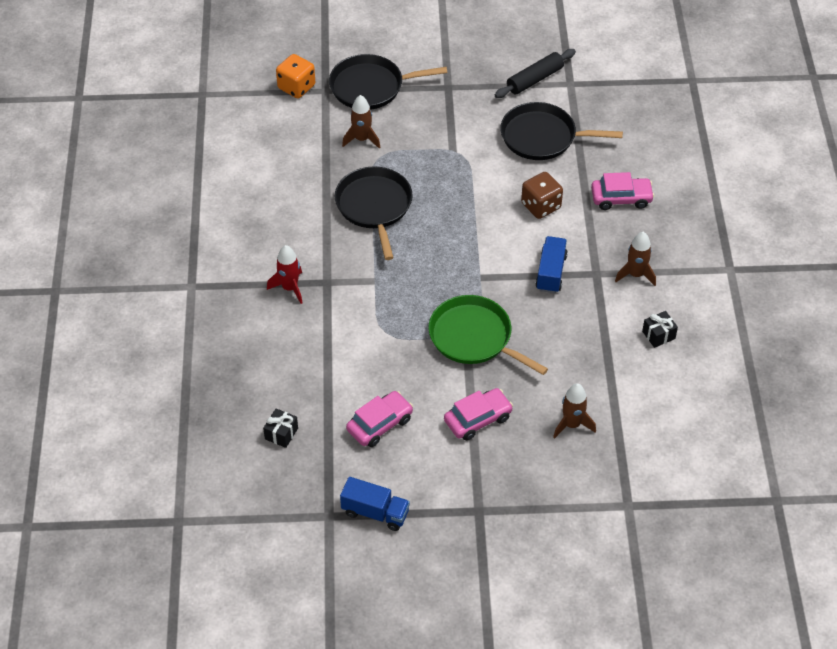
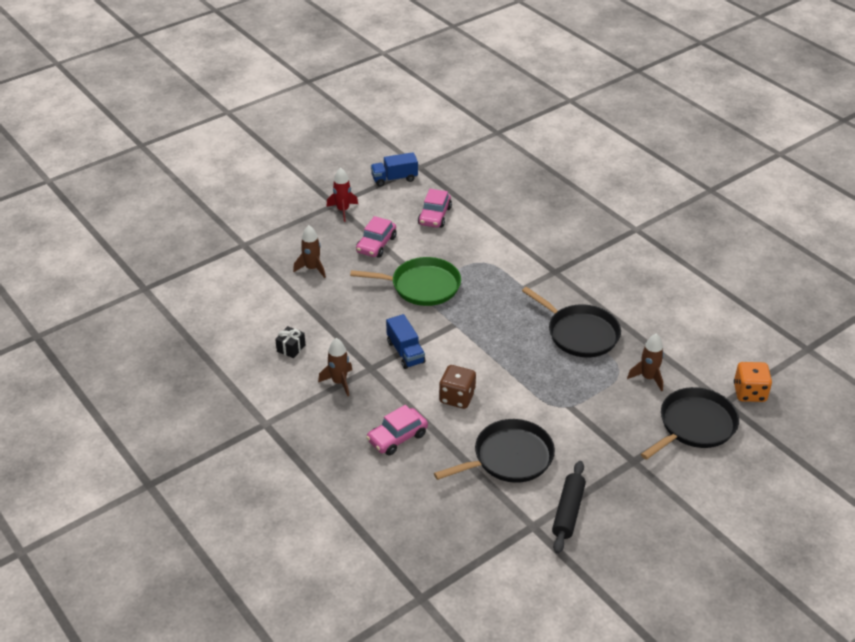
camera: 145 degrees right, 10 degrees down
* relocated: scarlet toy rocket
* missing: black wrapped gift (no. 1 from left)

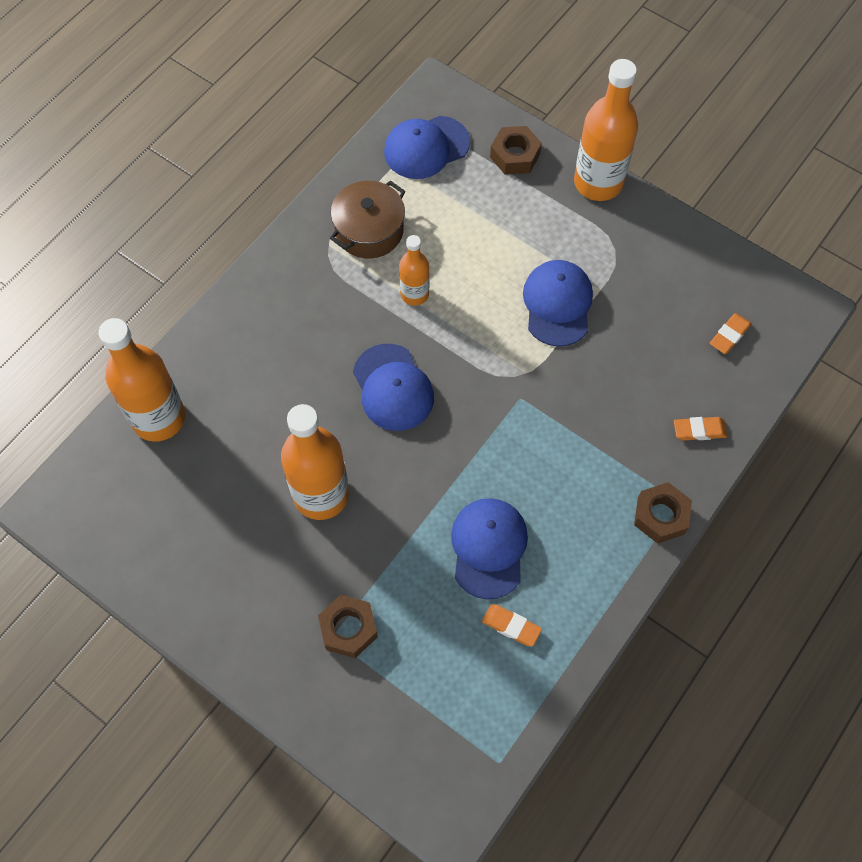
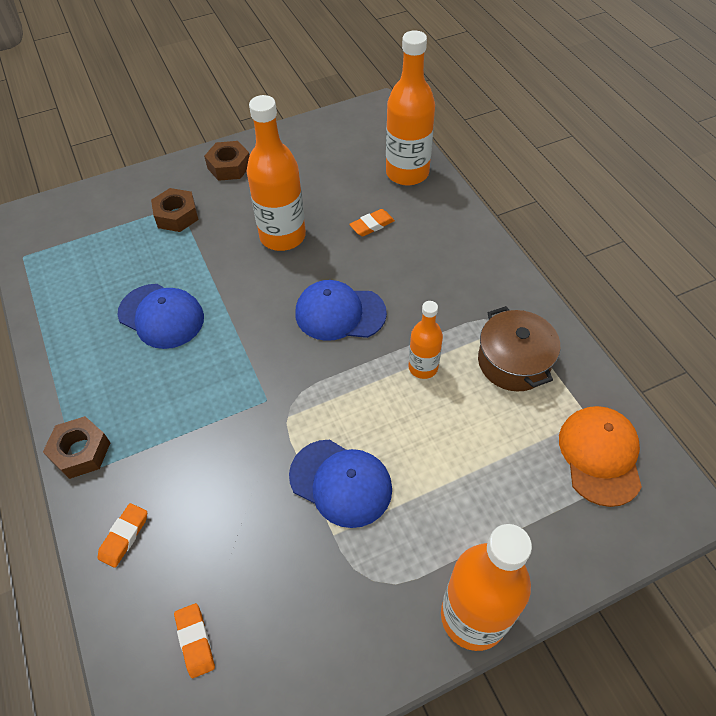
camera: 120 degrees right, 10 degrees down
* relocated: brown hexagon nut (no. 2 from left in the first image) to brown hexagon nut (no. 3 from left)
* relocated: orange gum eraser (no. 1 from left in the first image) to orange gum eraser (no. 3 from left)
* colour: cobalt baseball cap (no. 2 from left) to orange baseball cap

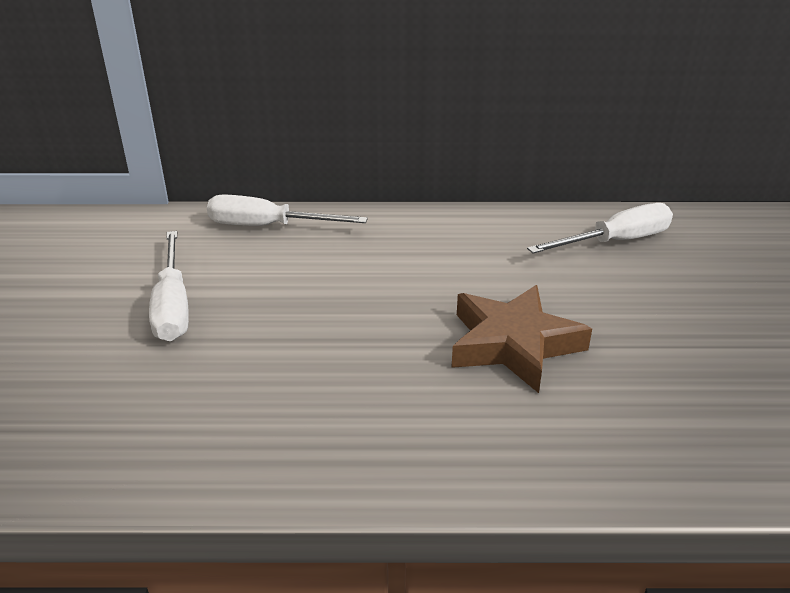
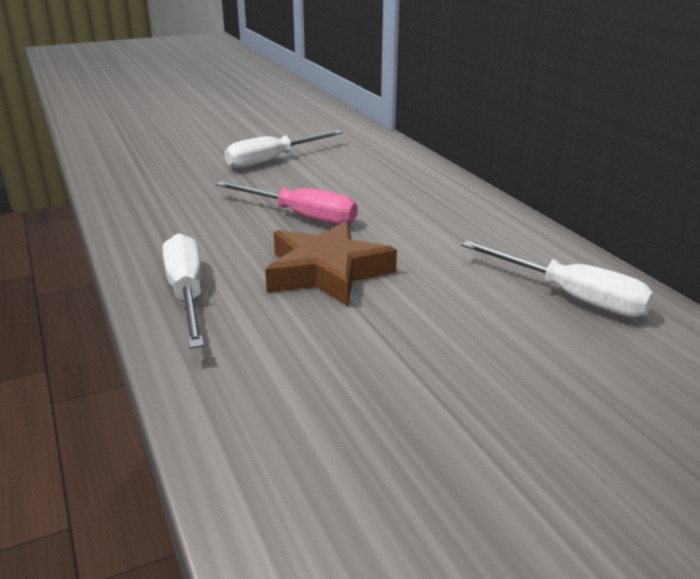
camera: 65 degrees right, 5 degrees down
* relocated: snow-white flat screwdriver (no. 2 from left in the first image) to snow-white flat screwdriver (no. 1 from left)
* appeared: pink flat screwdriver

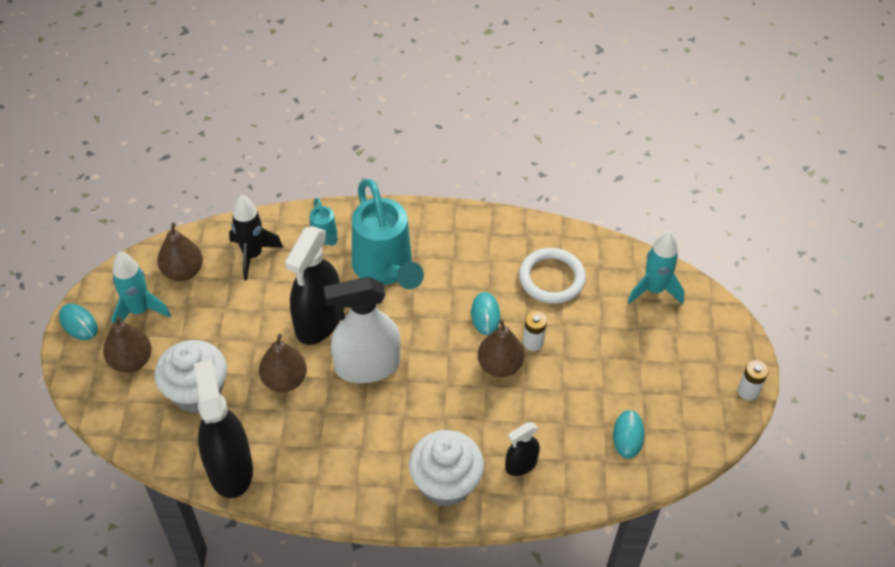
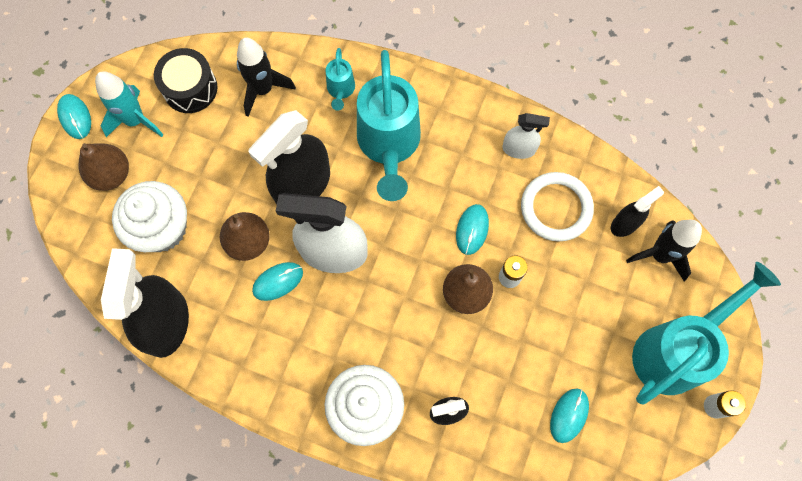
camera: 20 degrees right, 20 degrees up
* exchanged: brown pear (no. 2 from left) to black toy drum
* appeared: aqua computer mouse (no. 2 from left)
* appeared: snow-white sprayer (no. 2 from left)
* appeared: black sprayer (no. 4 from left)
* colour: aqua toy rocket (no. 2 from left) to black toy rocket (no. 2 from left)
* appeared: aqua watering can (no. 3 from left)

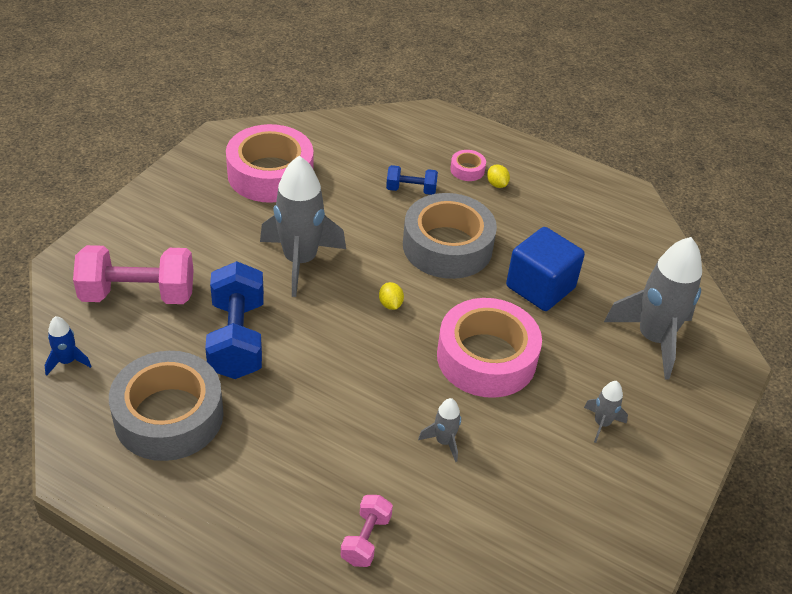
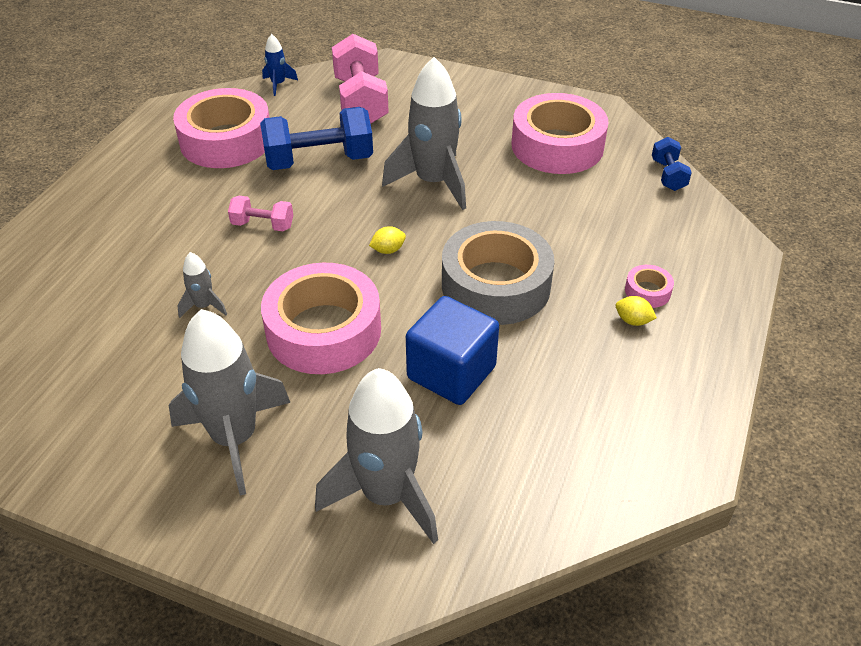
camera: 85 degrees right, 0 degrees up
* size: grey toy rocket (no. 3 from left in the first image) x2.21
* colour: grey roll of tape (no. 1 from left) to pink roll of tape (no. 1 from left)
* relocated: pink free weight (no. 2 from left in the first image) to pink free weight (no. 1 from left)
* spun: golden toy lemon (no. 2 from left) 60 degrees clockwise
* relocated: cobalt free weight (no. 2 from left)

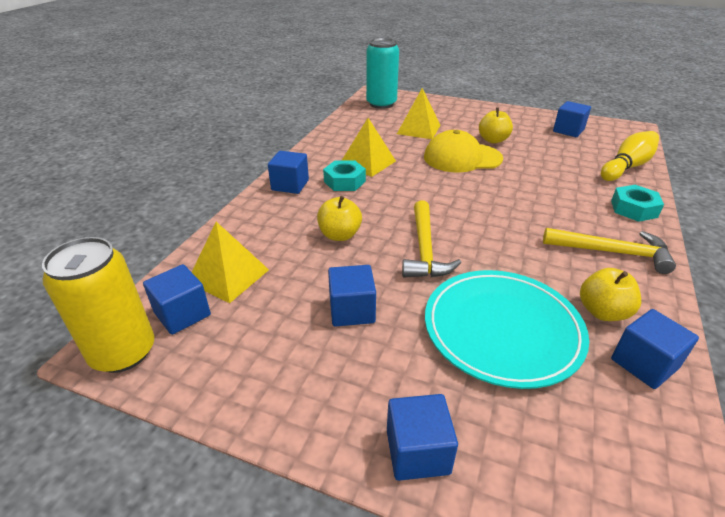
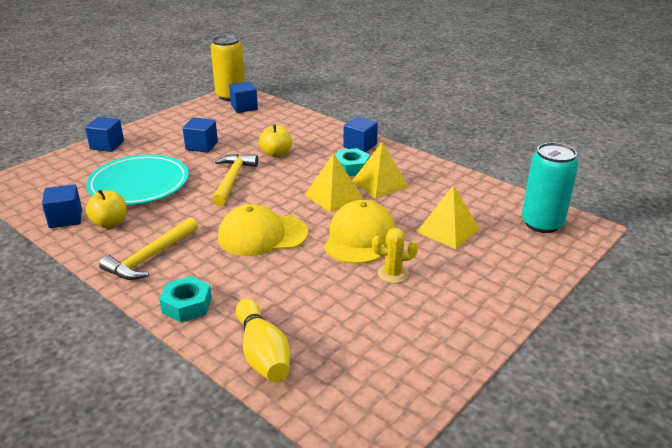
camera: 110 degrees right, 5 degrees down
* spun: golden hammer (no. 1 from left in the first image) 75 degrees clockwise
* appeared: golden baseball cap (no. 1 from left)
* relocated: golden solid pyramid (no. 1 from left)
* exchanged: golden apple (no. 2 from left) to golden prickly plant
* missing: cobalt solid cube (no. 5 from left)

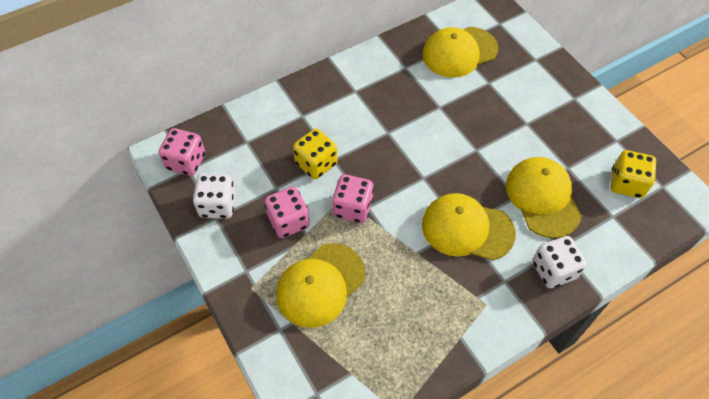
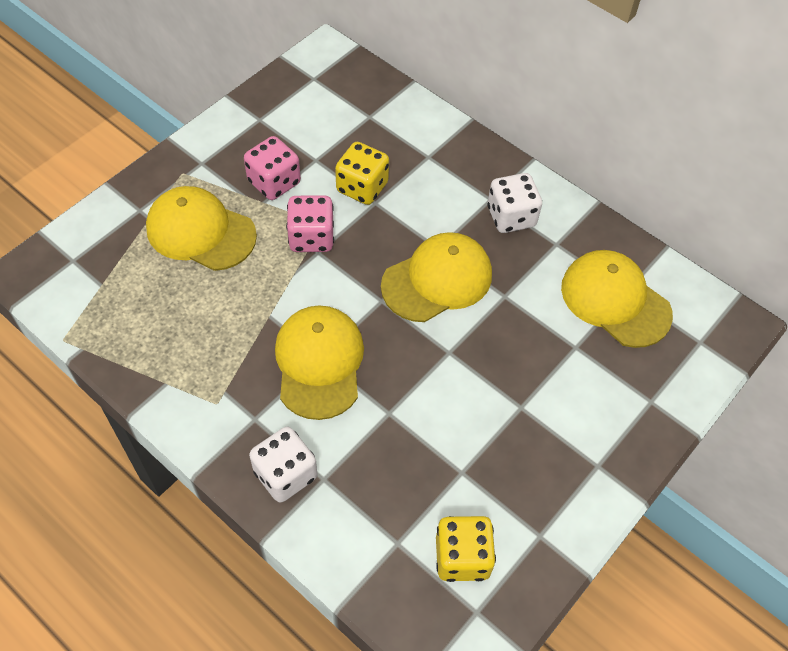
camera: 70 degrees right, 0 degrees up
* relocated: golden baseball cap (no. 4 from left in the first image) to golden baseball cap (no. 3 from left)
* relocated: snow-white dice (no. 1 from left in the first image) to snow-white dice (no. 2 from left)
* missing: pink dice (no. 1 from left)

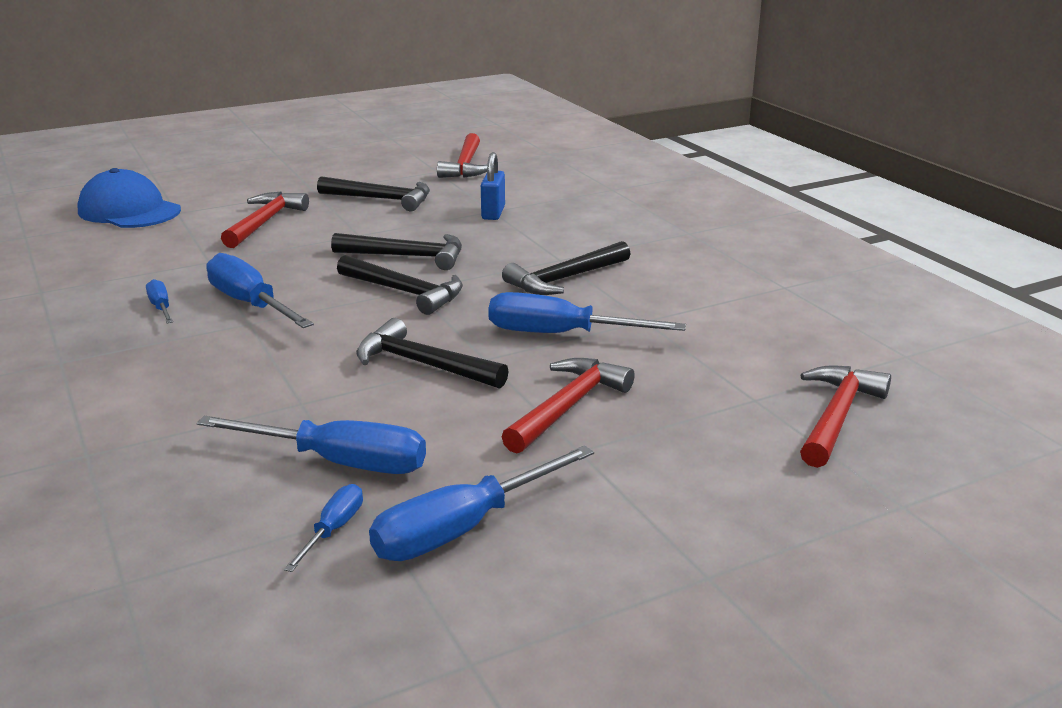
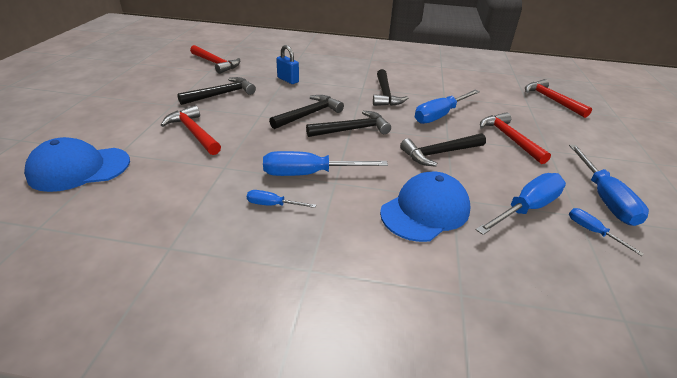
camera: 55 degrees left, 10 degrees up
* appeared: cobalt baseball cap (no. 2 from left)

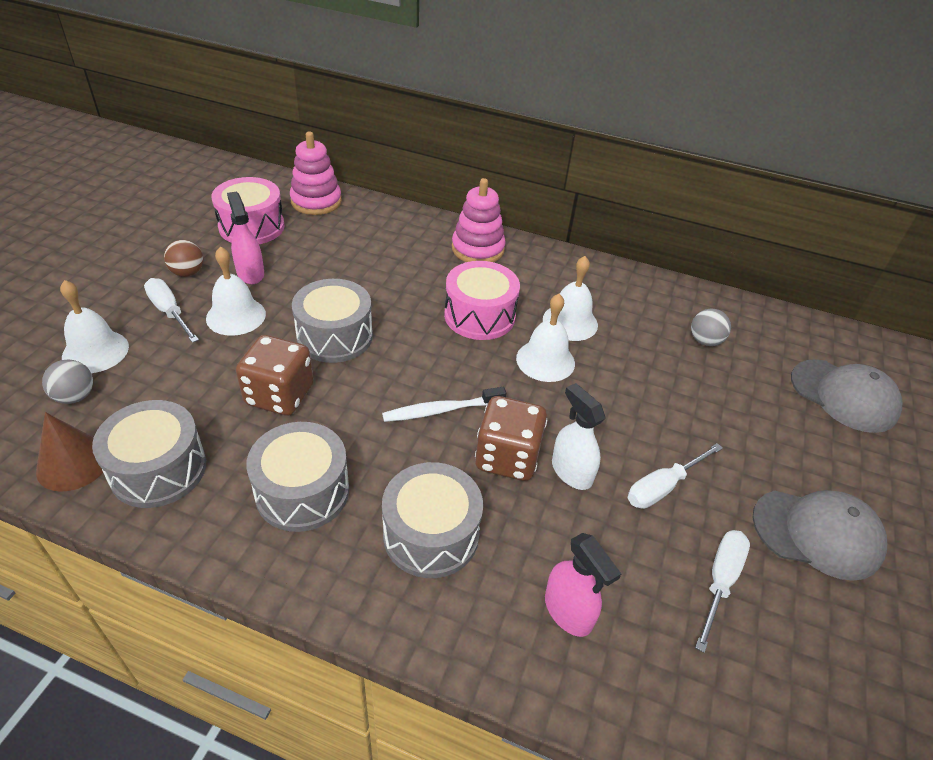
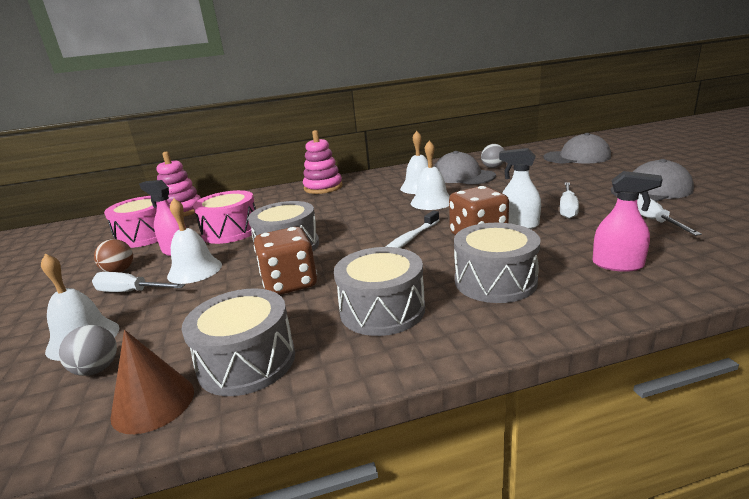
camera: 30 degrees left, 20 degrees down
* relocated: pink toy drum (no. 2 from left)
* appeared: grey baseball cap (no. 1 from left)

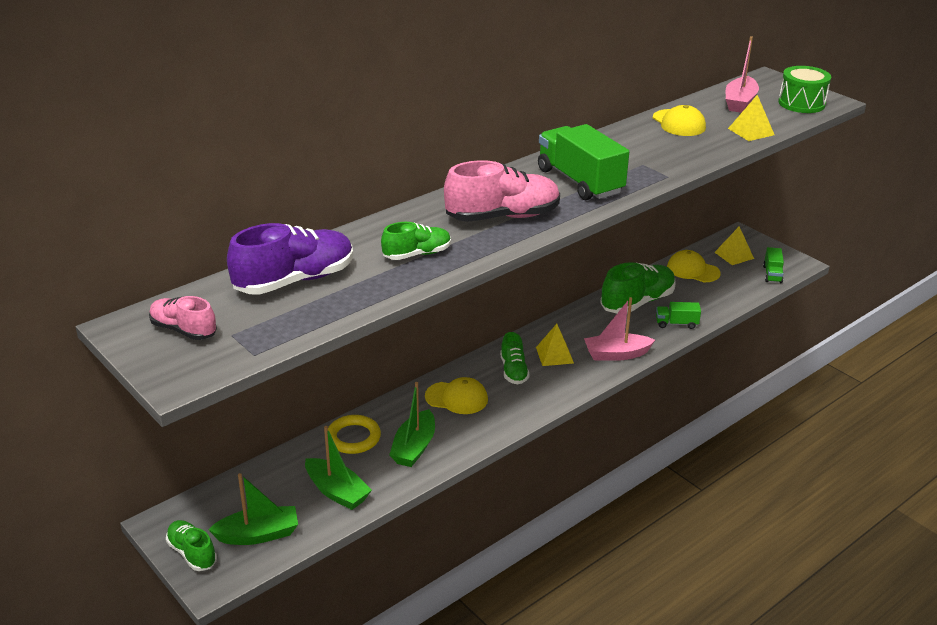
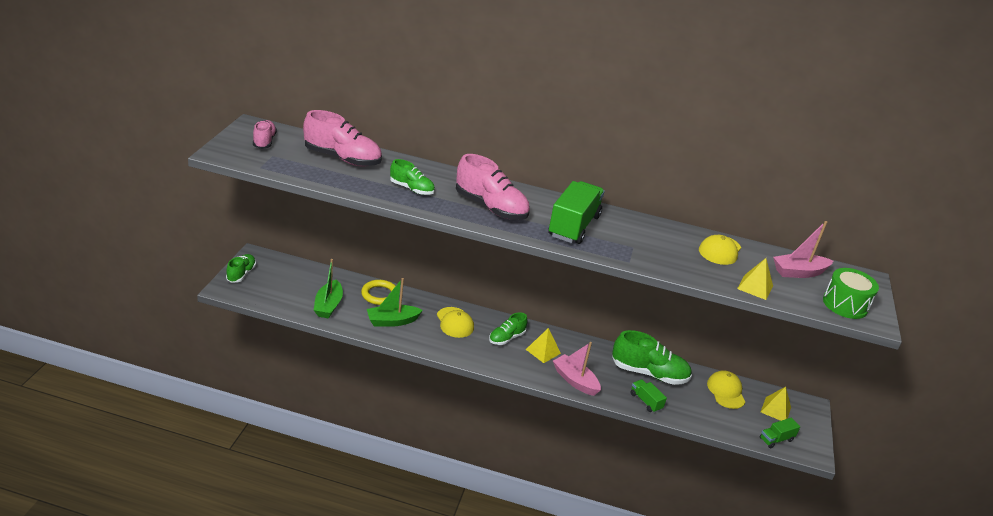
camera: 50 degrees right, 0 degrees up
* colour: purple lace-up shoe to pink lace-up shoe (no. 2 from left)
* missing: green boat (no. 1 from left)

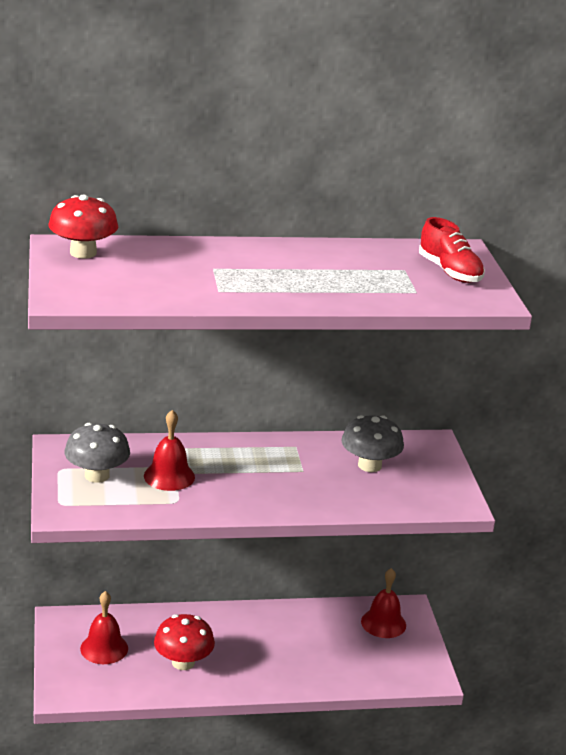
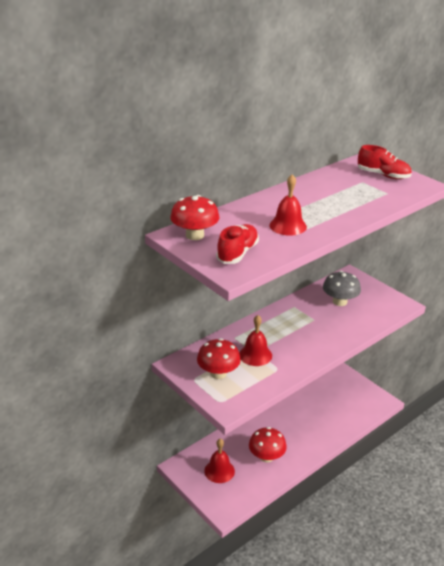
camera: 30 degrees left, 5 degrees up
* colour: grey mushroom (no. 1 from left) to scarlet mushroom (no. 2 from left)
* appeared: scarlet lace-up shoe (no. 1 from left)
* relocated: scarlet hand bell (no. 3 from left)

